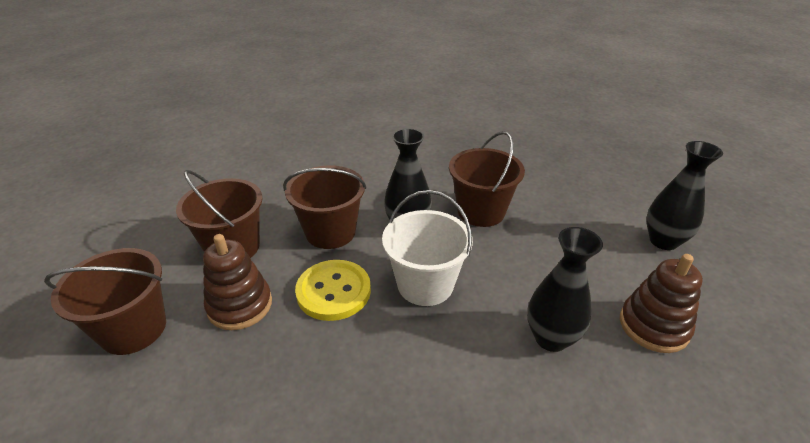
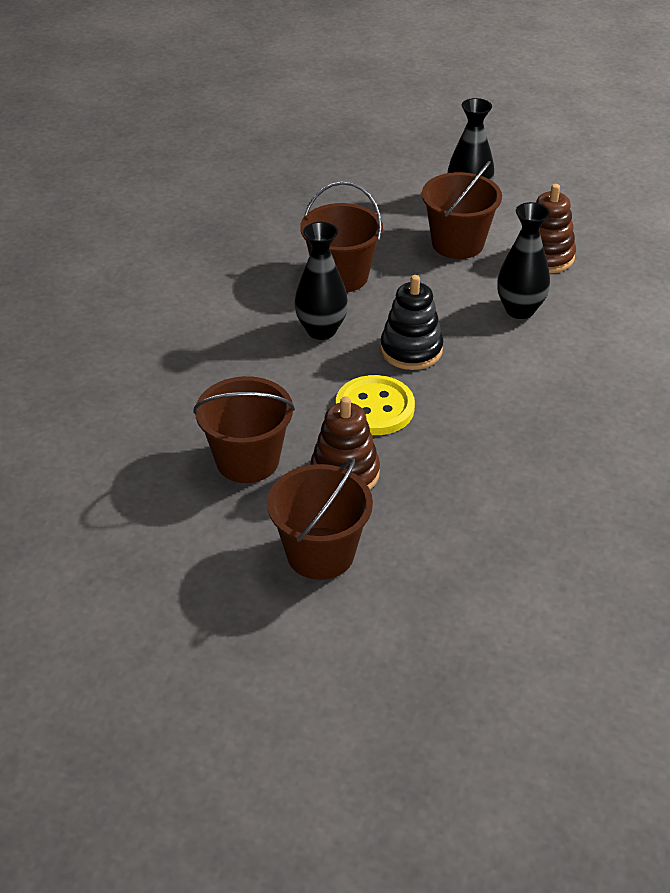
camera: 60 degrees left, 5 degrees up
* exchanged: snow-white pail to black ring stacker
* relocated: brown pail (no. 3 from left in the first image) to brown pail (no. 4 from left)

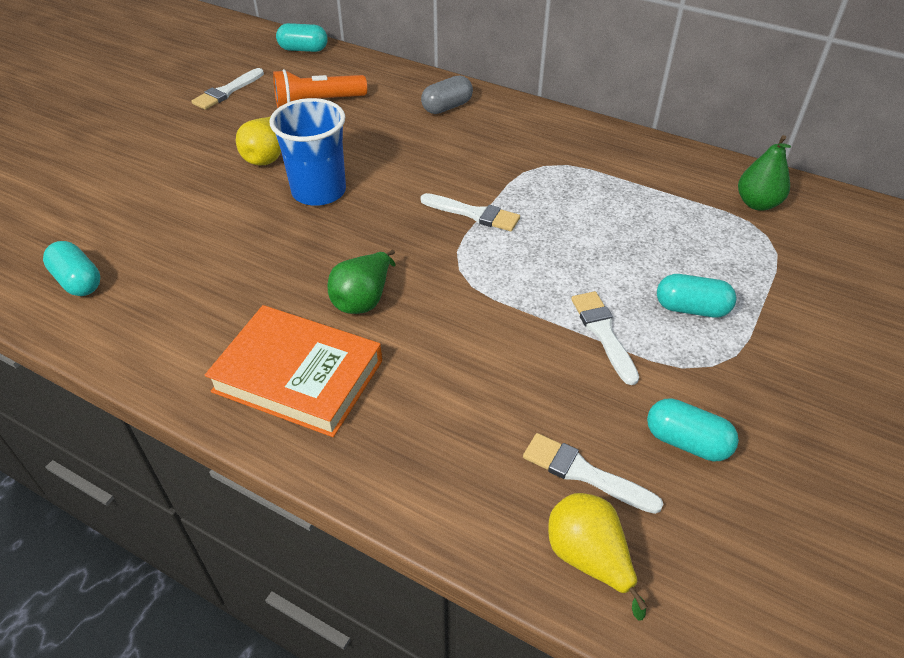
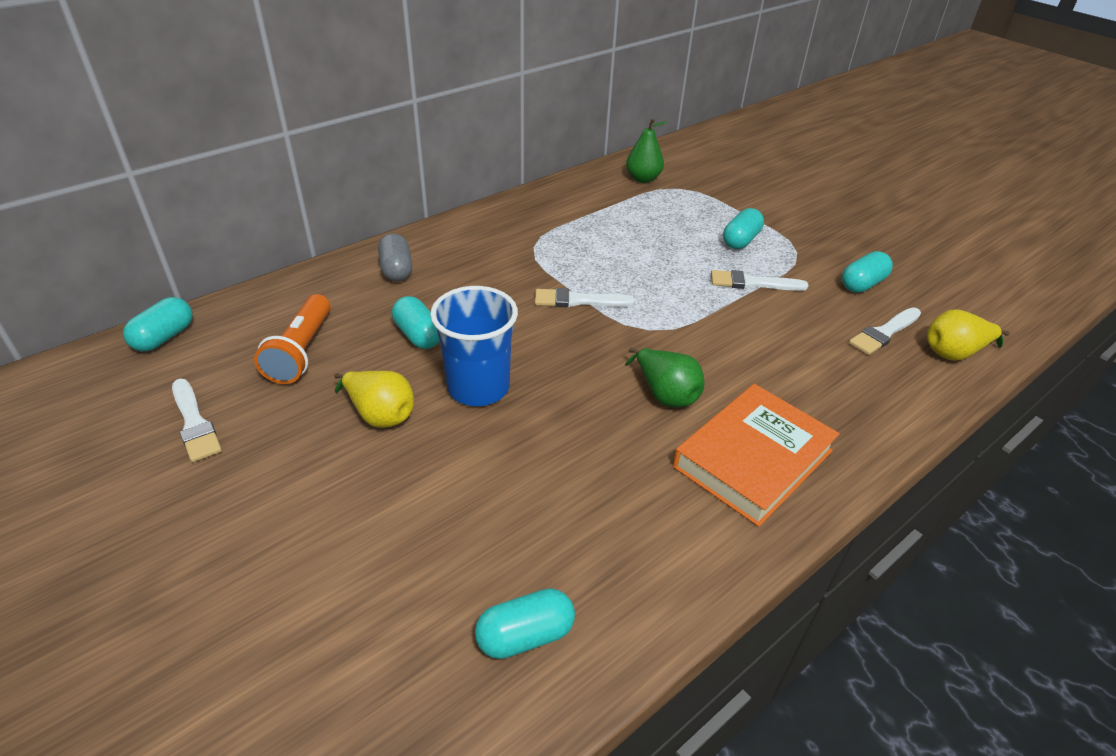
camera: 70 degrees left, 5 degrees down
* appeared: aqua pill (no. 2 from left)
* spun: snow-white brush (no. 2 from left) 135 degrees counterclockwise

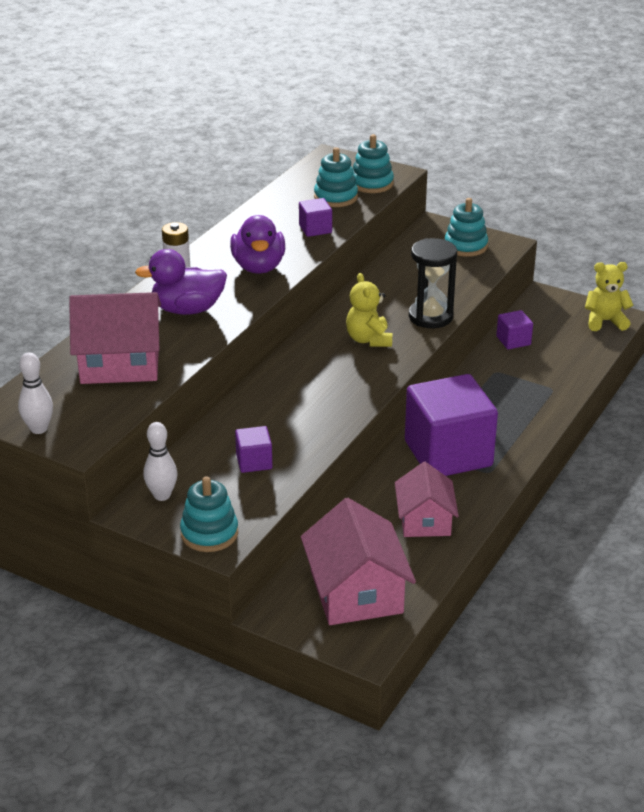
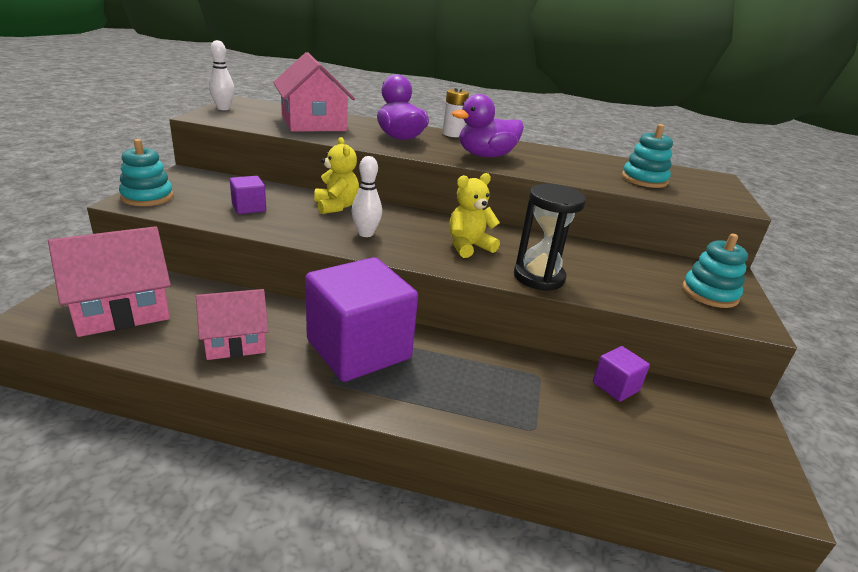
camera: 70 degrees right, 5 degrees down
* relocated: golden stuffed bear (no. 2 from left in the first image) to golden stuffed bear (no. 1 from left)
* relocated: snow-white tenpin (no. 2 from left)
* missing: purple solid cube (no. 2 from left)
* missing: aqua ring stacker (no. 3 from left)

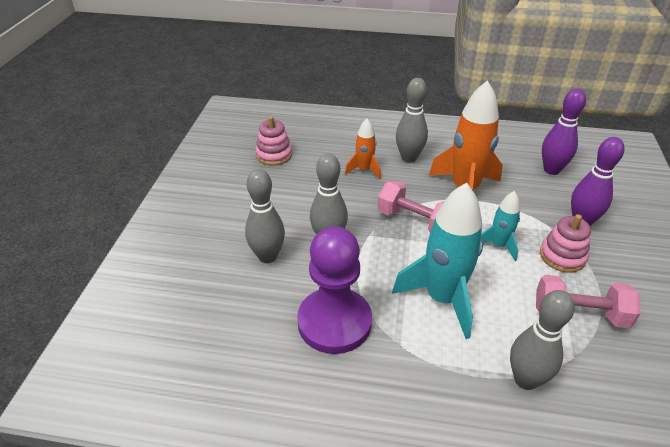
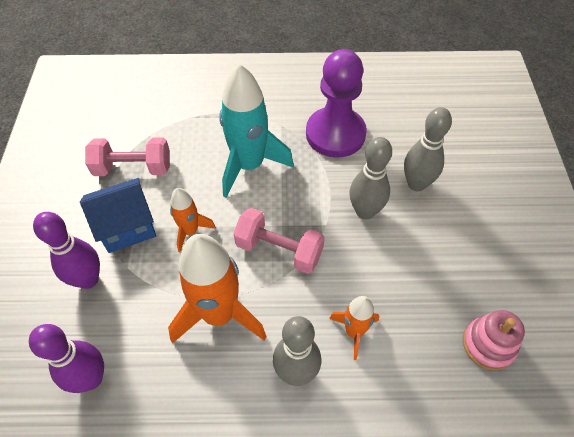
camera: 170 degrees right, 15 degrees up
* exchanged: pink ring stacker (no. 2 from left) to cobalt house
* colour: aqua toy rocket (no. 2 from left) to orange toy rocket (no. 1 from left)
* missing: grey tenpin (no. 4 from left)

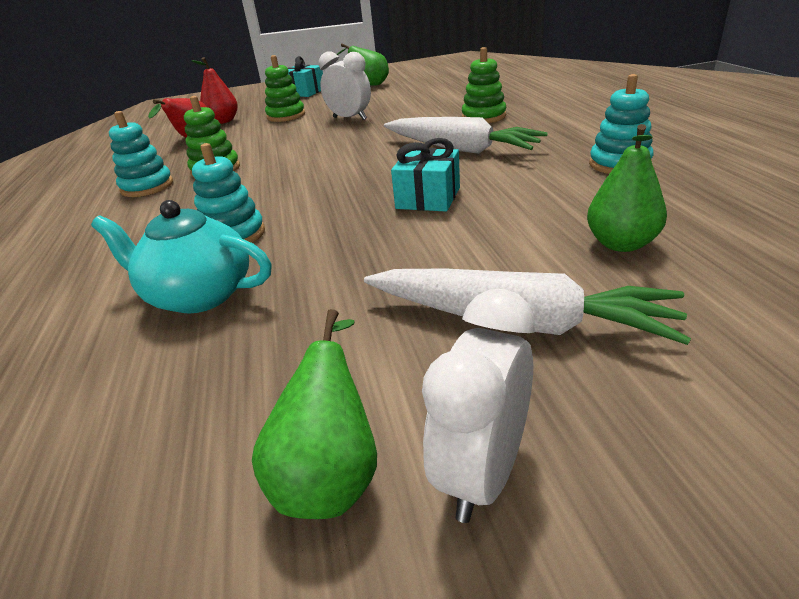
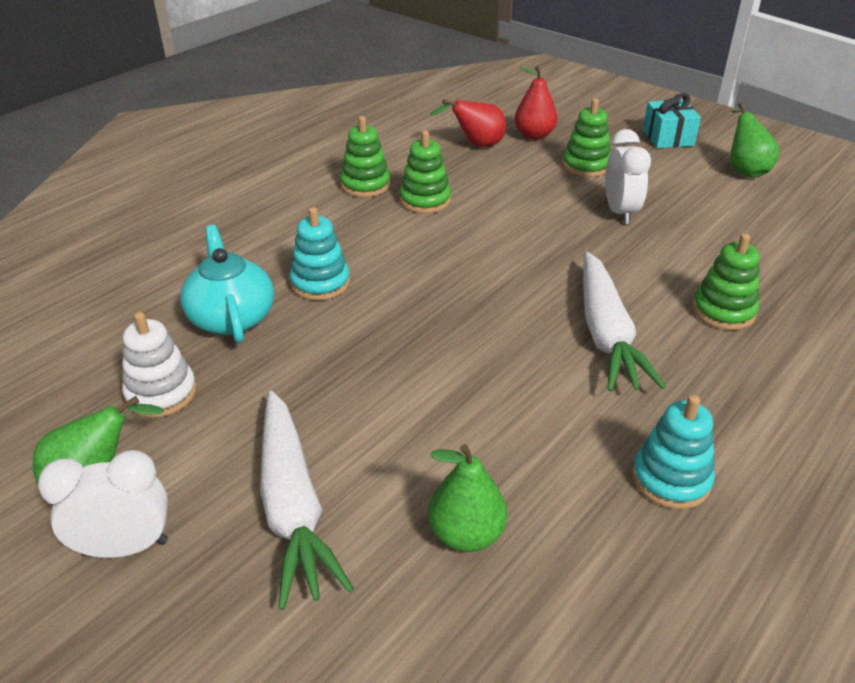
camera: 50 degrees right, 5 degrees up
* appeared: snow-white ring stacker
* colour: aqua ring stacker (no. 1 from left) to green ring stacker (no. 1 from left)
* missing: aqua wrapped gift (no. 2 from left)

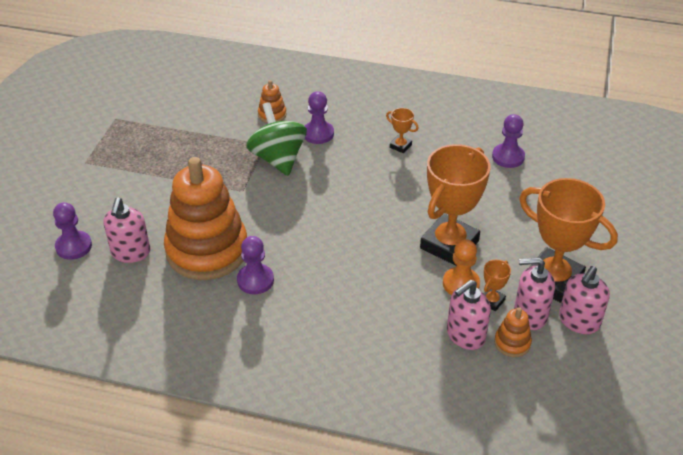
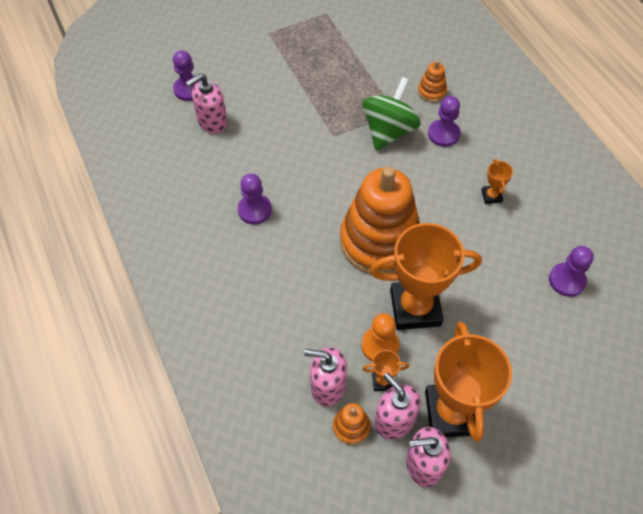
camera: 50 degrees right, 15 degrees up
* relocated: orange ring stacker (no. 1 from left in the first image) to orange ring stacker (no. 2 from left)

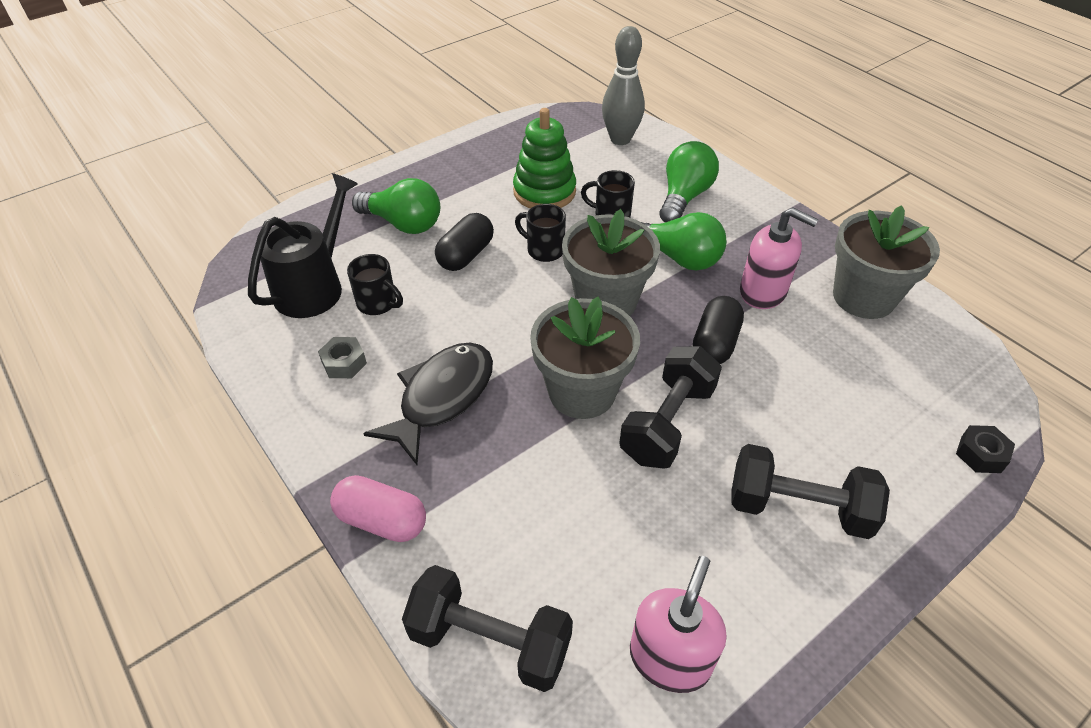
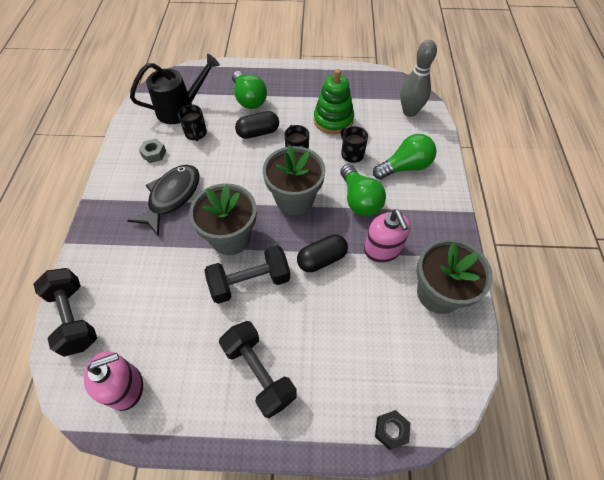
camera: 40 degrees right, 10 degrees up
* spun: black toy fish 45 degrees counterclockwise
* missing: pink pill

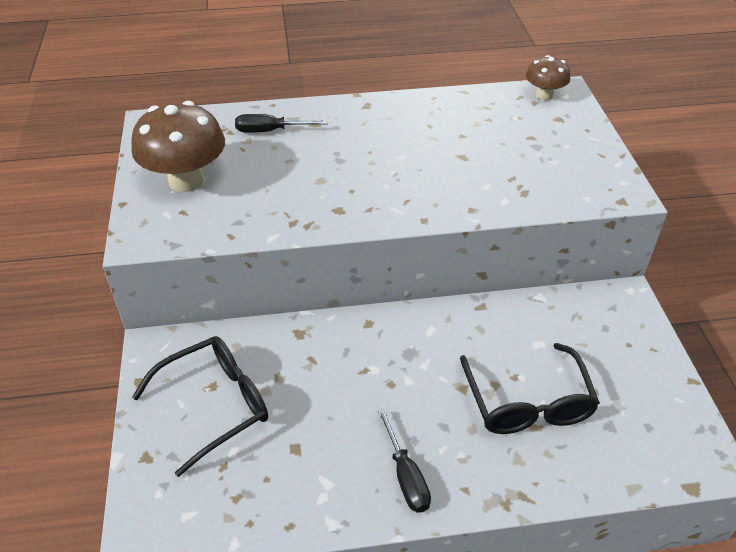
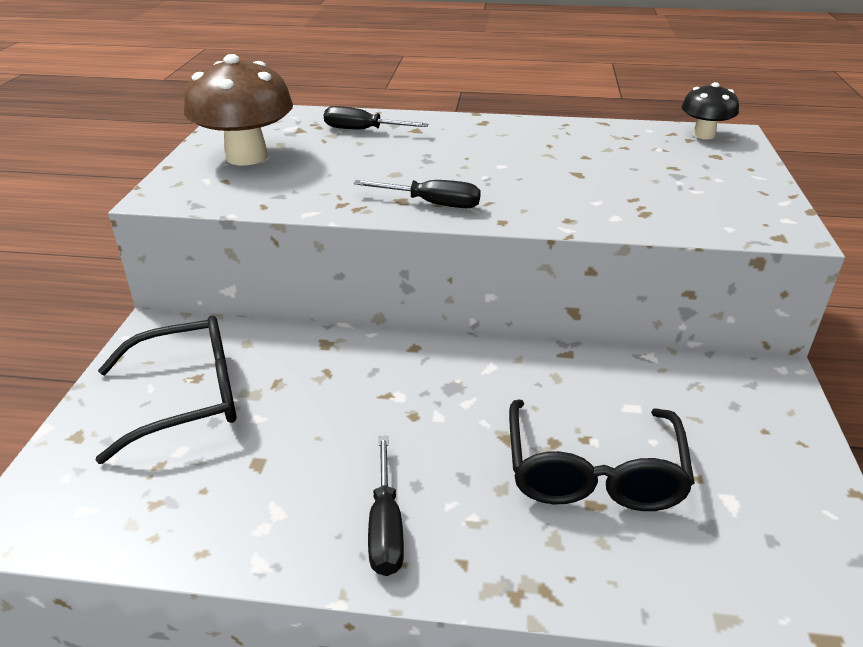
camera: 15 degrees right, 10 degrees down
* appeared: black flat screwdriver (no. 3 from left)
* colour: brown mushroom (no. 2 from left) to black mushroom

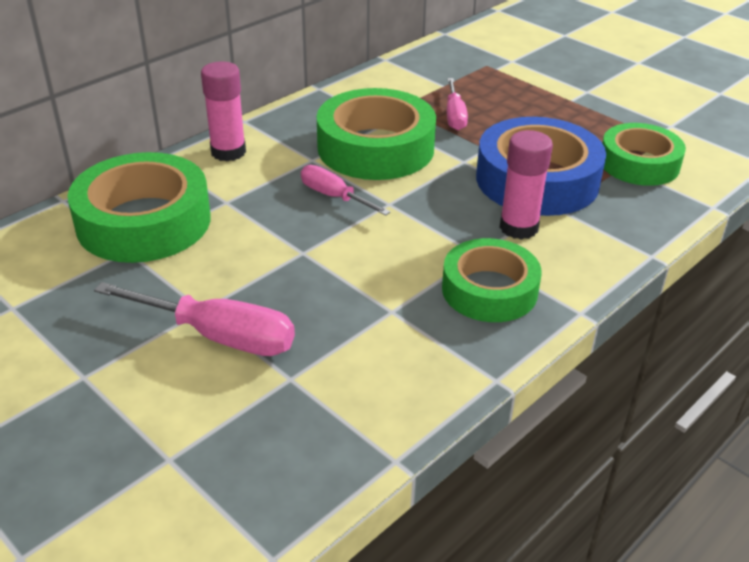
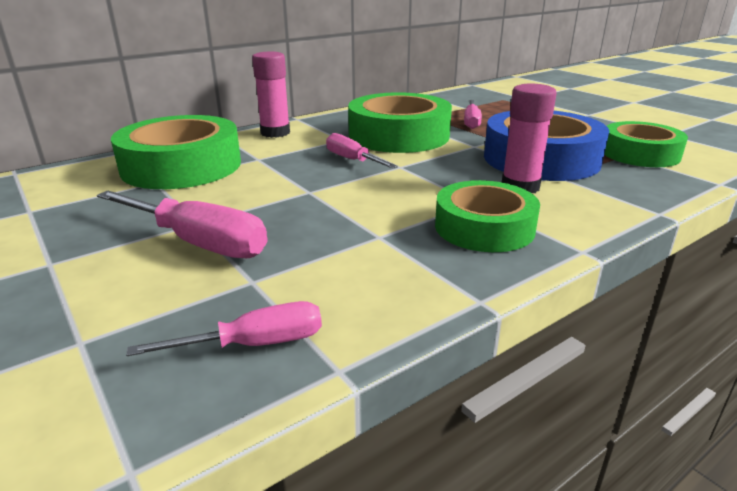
camera: 10 degrees right, 10 degrees down
* appeared: pink flat screwdriver (no. 2 from left)

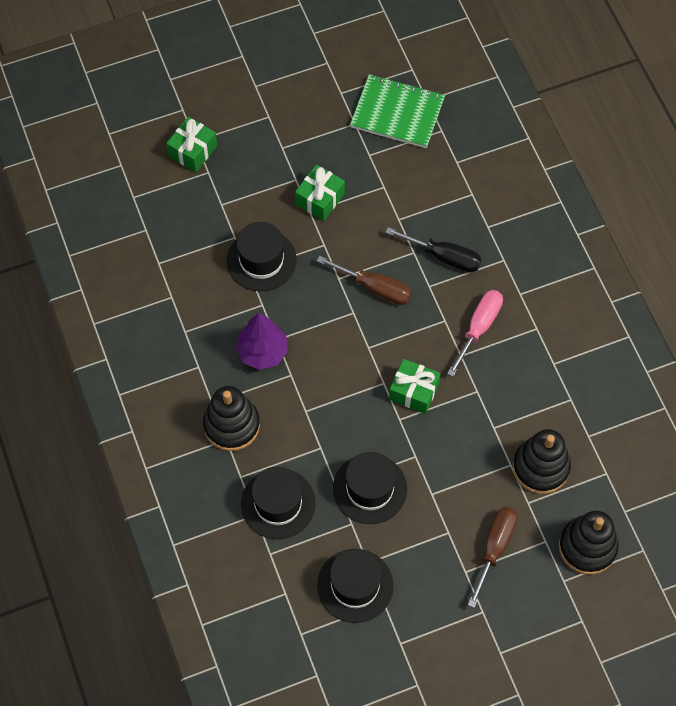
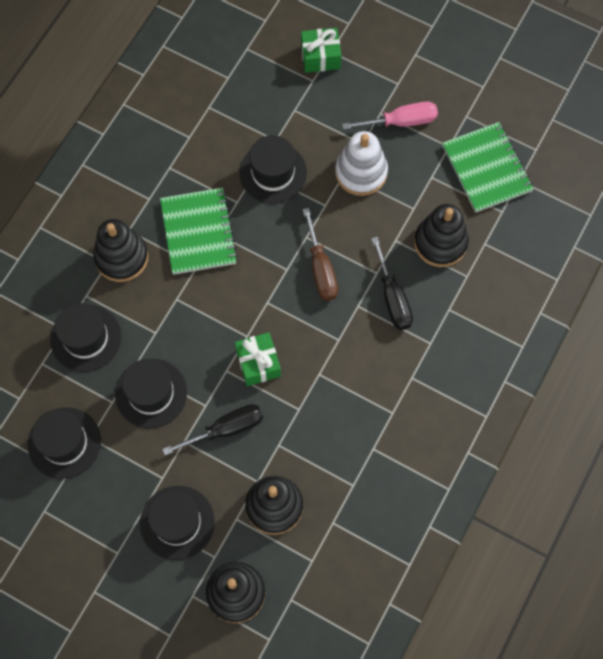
camera: 50 degrees right, 5 degrees up
* exchanged: brown flat screwdriver (no. 2 from left) to black hat (no. 4 from left)
* exchanged: purple tree to green notepad (no. 1 from left)
* appeared: black flat screwdriver (no. 1 from left)
* exchanged: green wrapped gift (no. 2 from left) to snow-white ring stacker
* relocated: pink flat screwdriver
* appeared: black ring stacker (no. 4 from left)

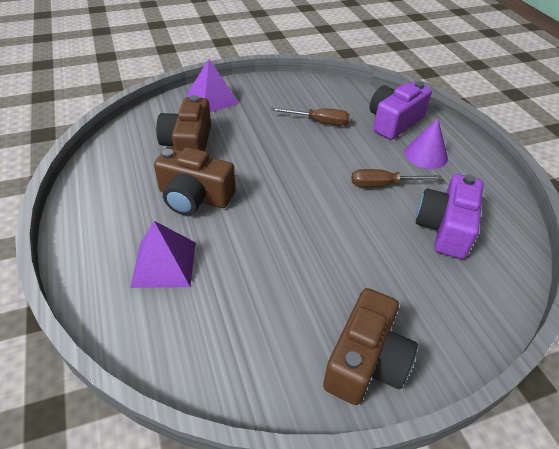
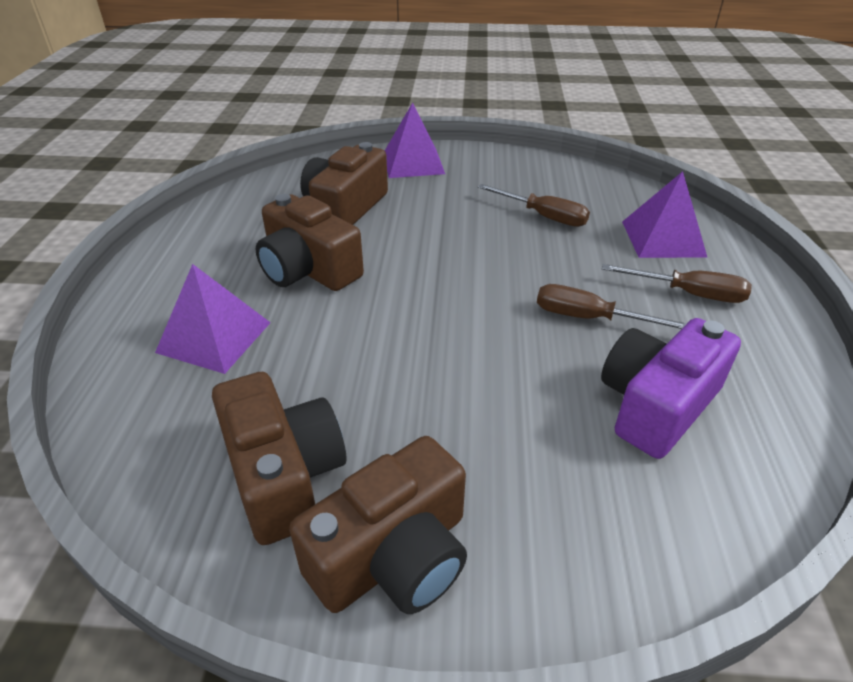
camera: 25 degrees right, 5 degrees down
* appeared: brown photo camera (no. 1 from left)
* exchanged: purple cone to brown flat screwdriver (no. 3 from left)
* exchanged: purple photo camera (no. 1 from left) to purple solid pyramid (no. 3 from left)

